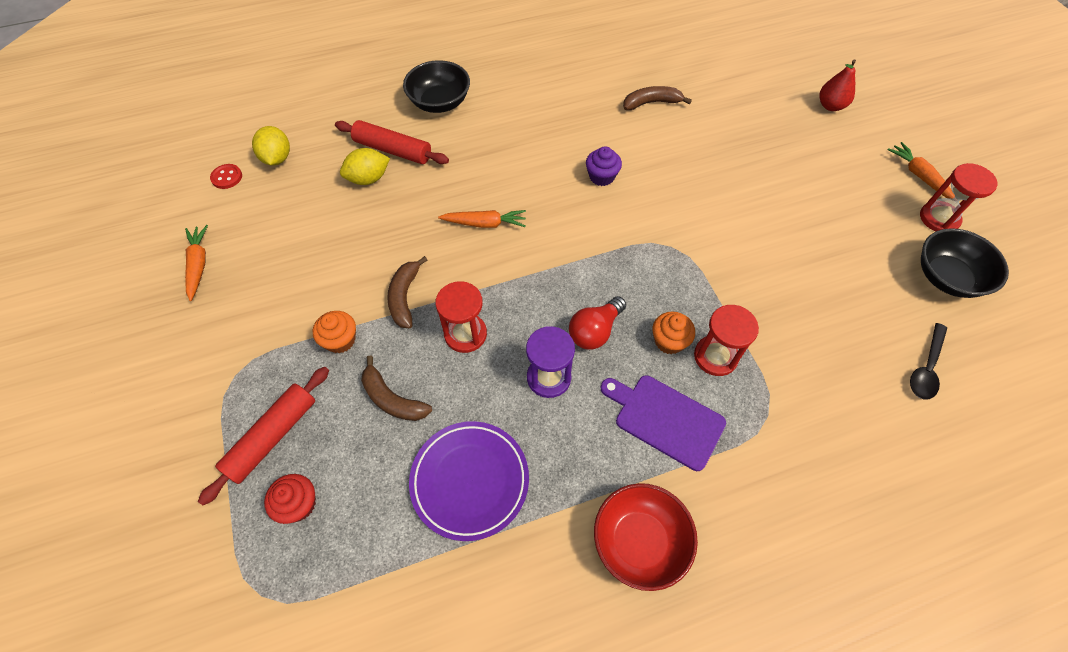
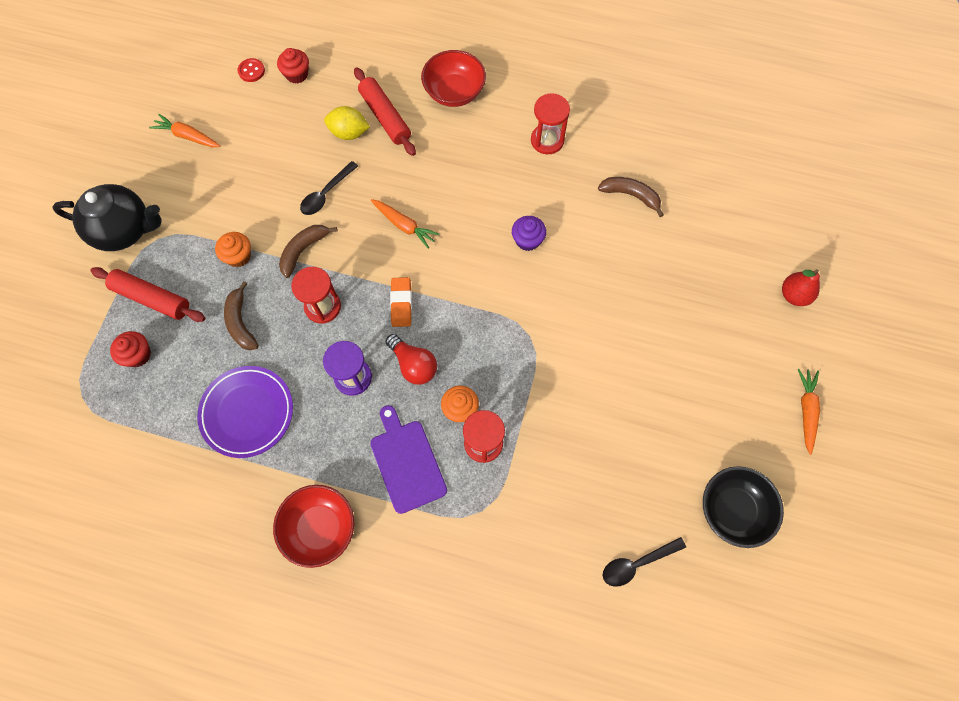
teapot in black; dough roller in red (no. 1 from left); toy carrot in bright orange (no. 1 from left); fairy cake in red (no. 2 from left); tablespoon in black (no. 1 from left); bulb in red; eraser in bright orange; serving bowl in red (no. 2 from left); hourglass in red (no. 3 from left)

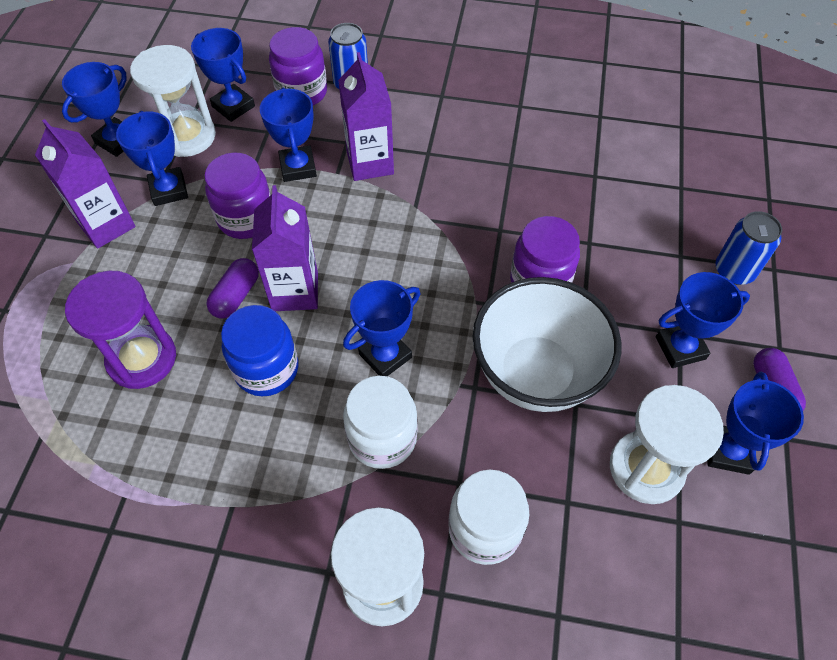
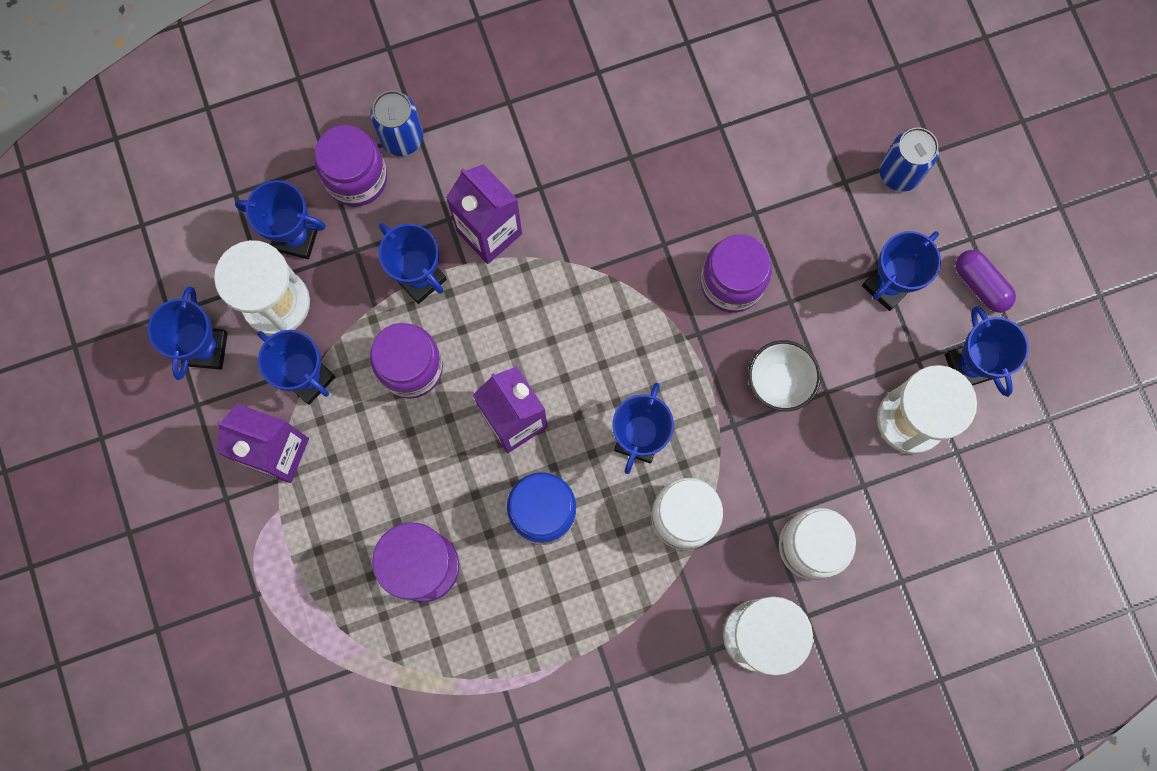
serving bowl in pure white; capsule in violet (no. 1 from left in the first image)

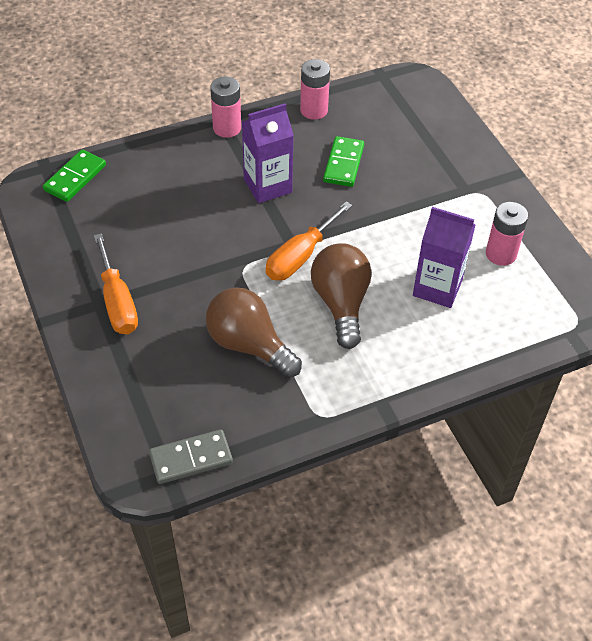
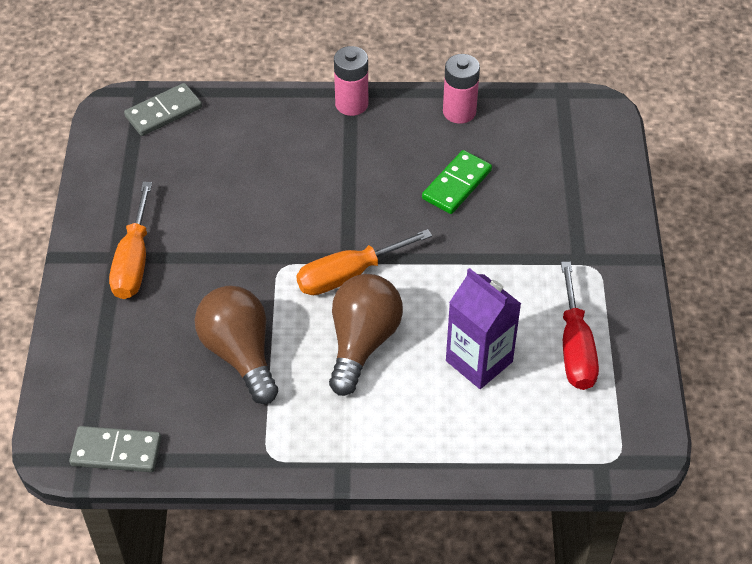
domino tile in gray (no. 2 from left); flat screwdriver in red; carton in violet (no. 1 from left in the first image)

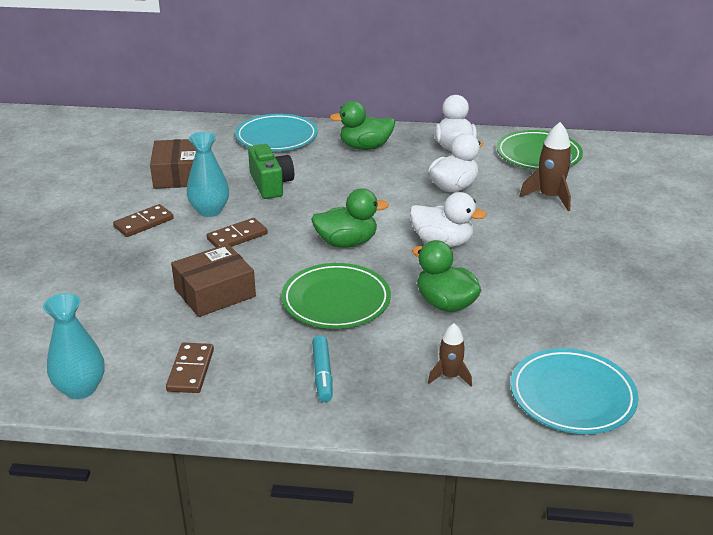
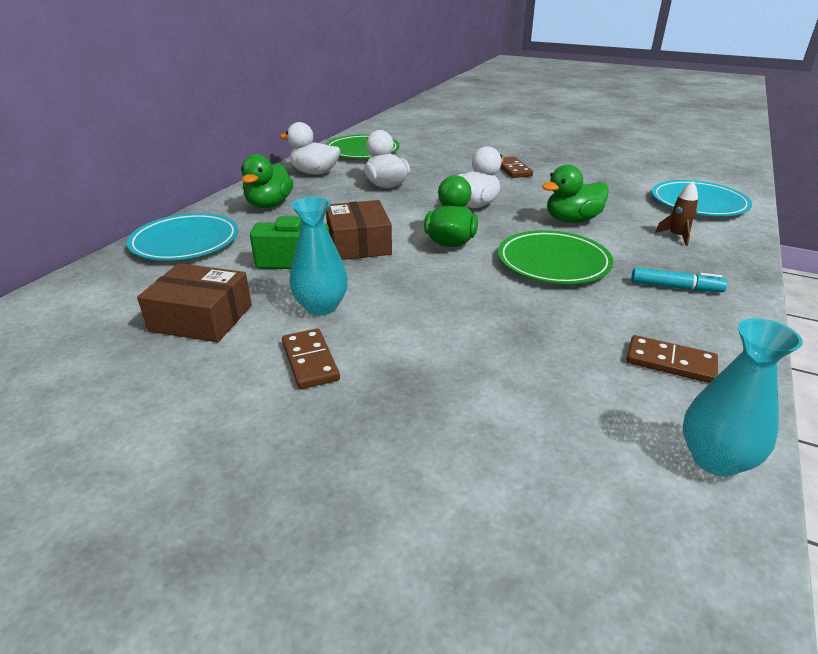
parcel in brown (no. 2 from left); domino tile in brown (no. 2 from left); spaceship in brown (no. 2 from left in the first image)

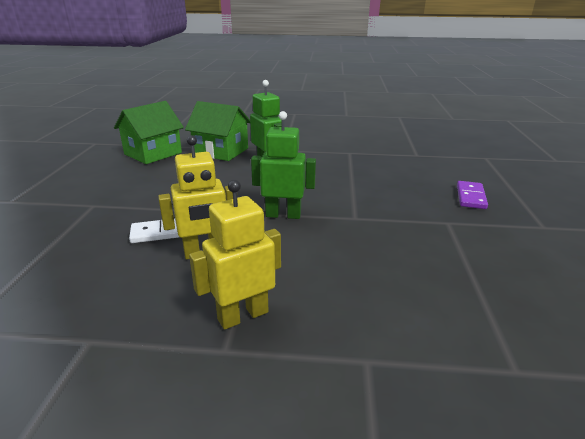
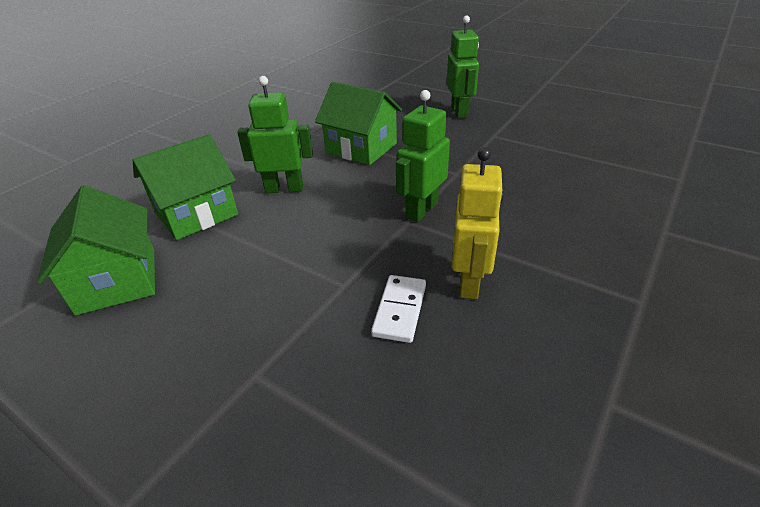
house in green (no. 3 from left); toy robot in green (no. 3 from left); toy robot in bright yellow (no. 2 from left in the first image)

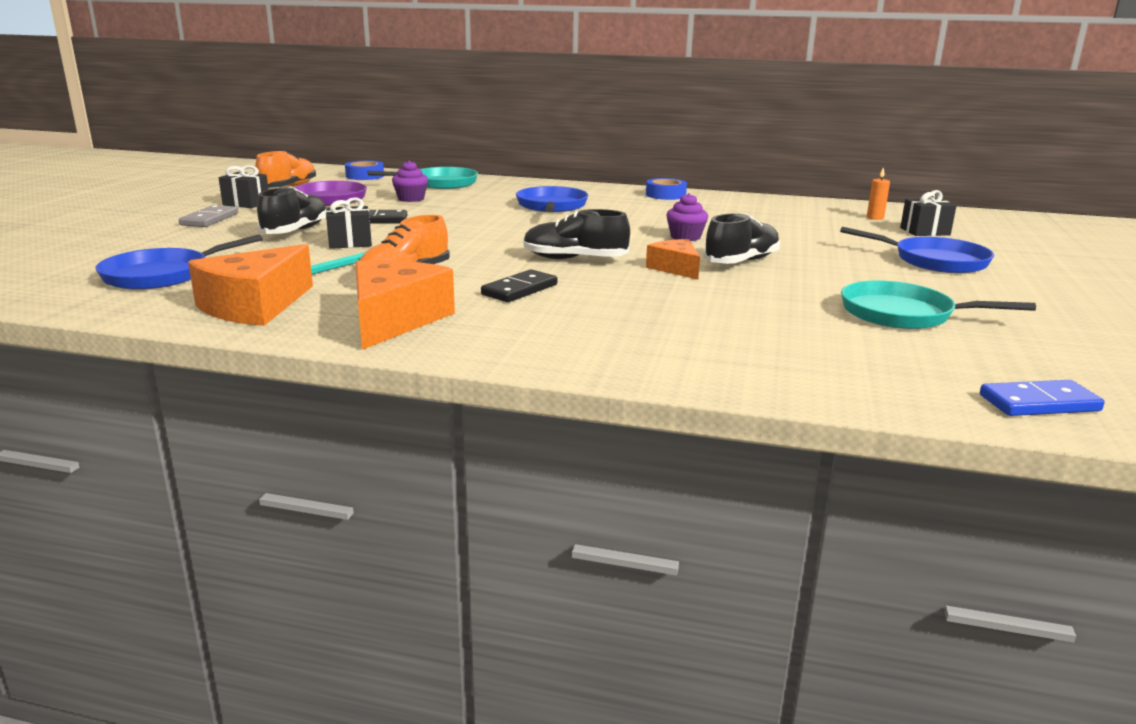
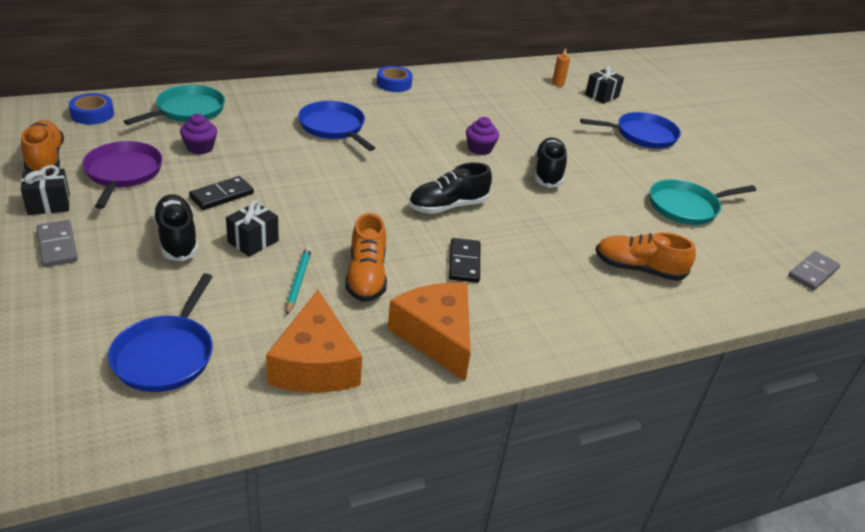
sneaker in bright orange (no. 3 from left); domino tile in gray (no. 2 from left); cheese wedge in bright orange (no. 3 from left in the first image)

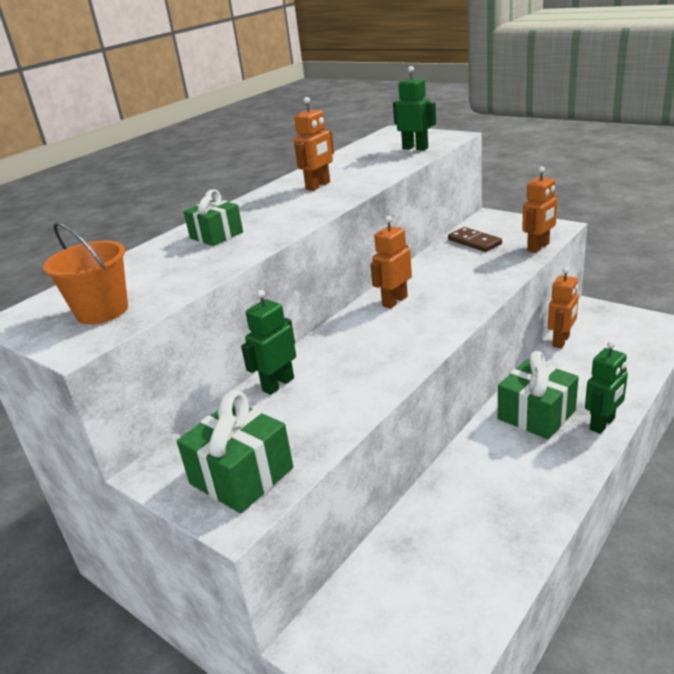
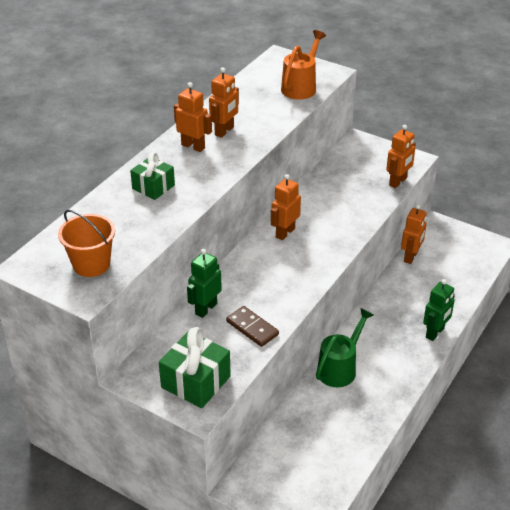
toy robot in bright orange (no. 1 from left); domino tile in brown; watering can in bright orange; watering can in green; present in green (no. 3 from left in the first image)

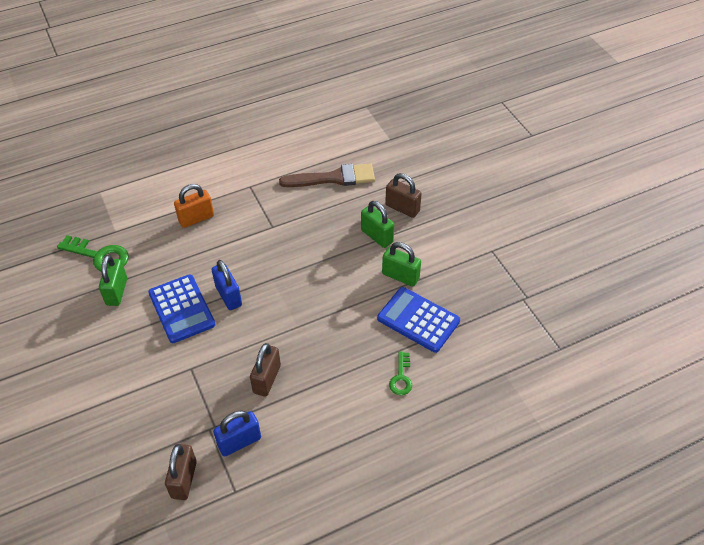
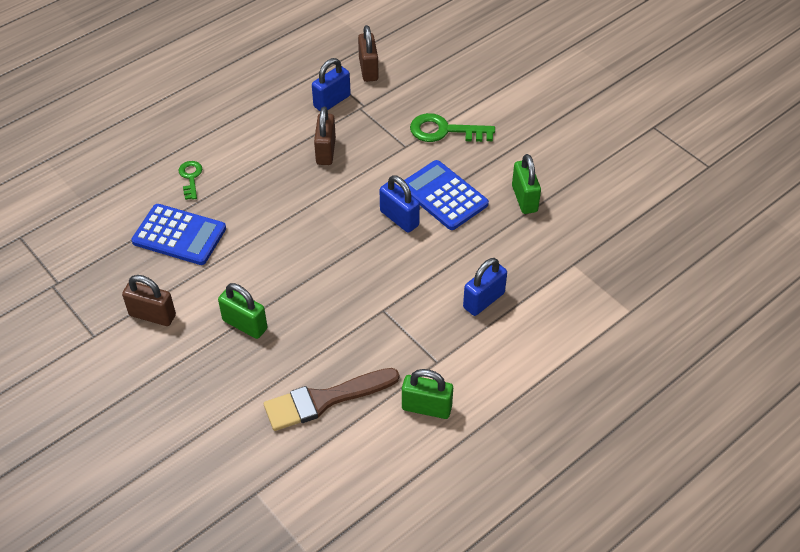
small lock in brown (no. 1 from left); small lock in green (no. 2 from left); door key in green (no. 2 from left); small lock in cobalt (no. 3 from left)

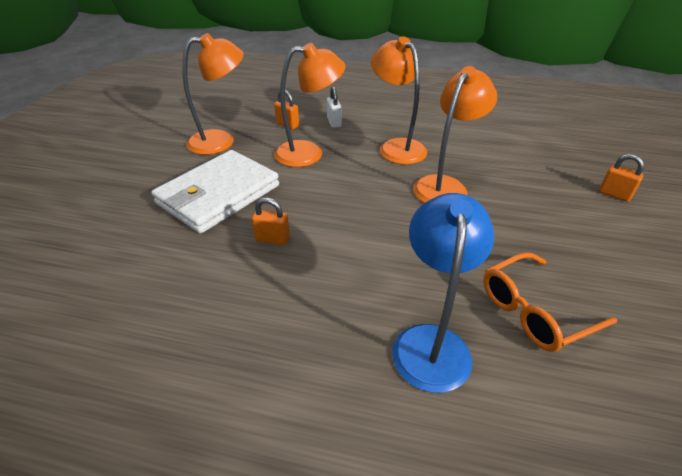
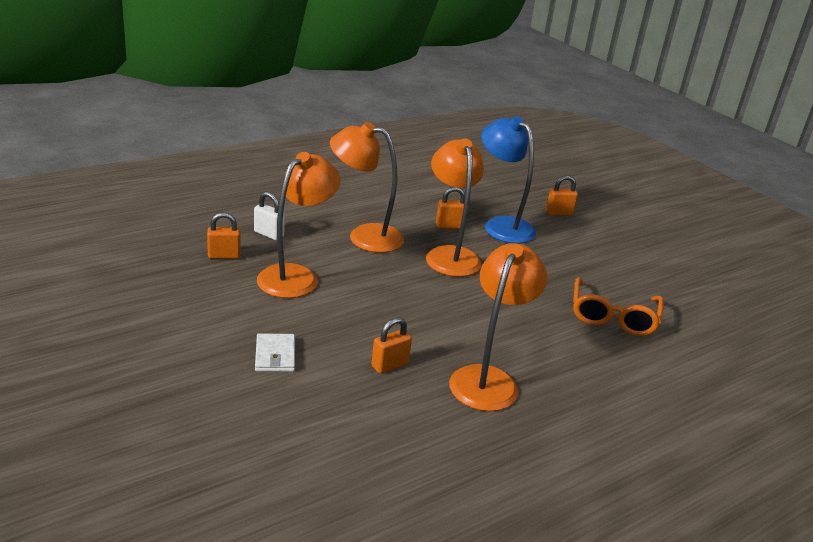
card wallet in pure white; small lock in bright orange (no. 3 from left); desk lamp in bright orange (no. 4 from left); desk lamp in cobalt

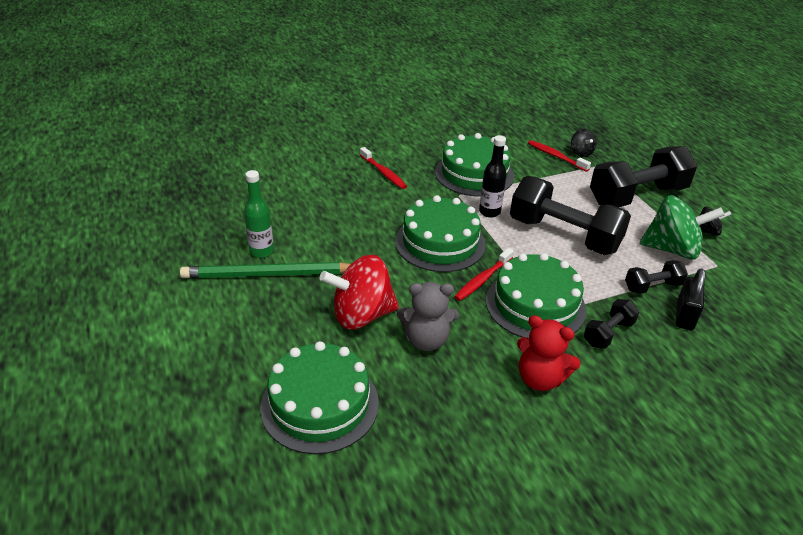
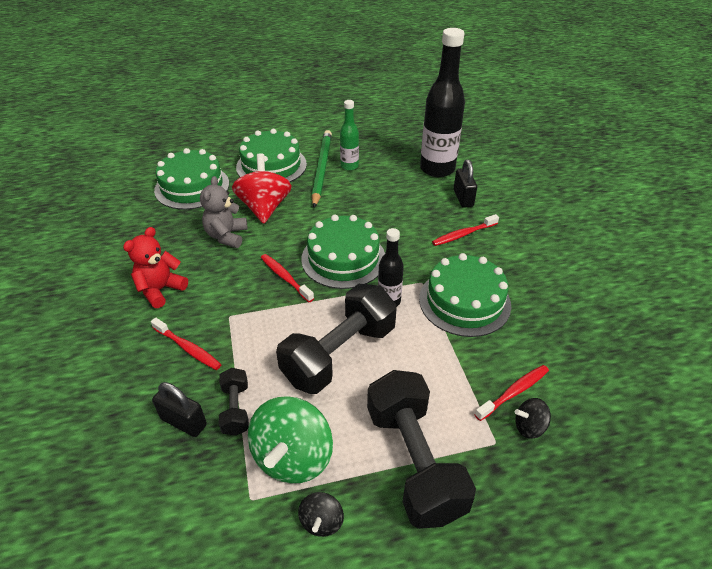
tooth brush in red (no. 1 from left); layer cake in green (no. 2 from left); drink bottle in black (no. 2 from left); small lock in black (no. 2 from left)

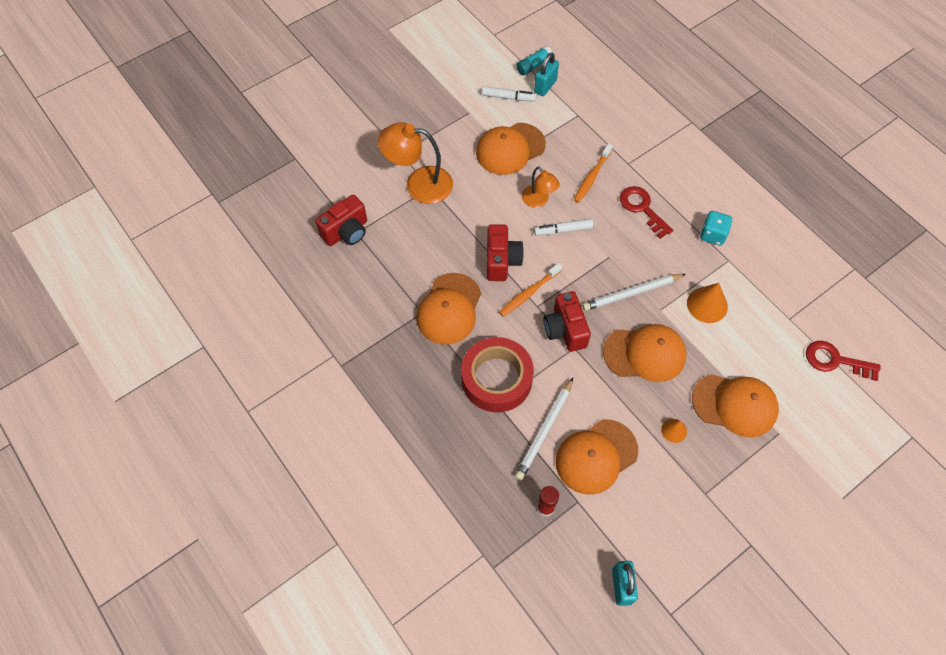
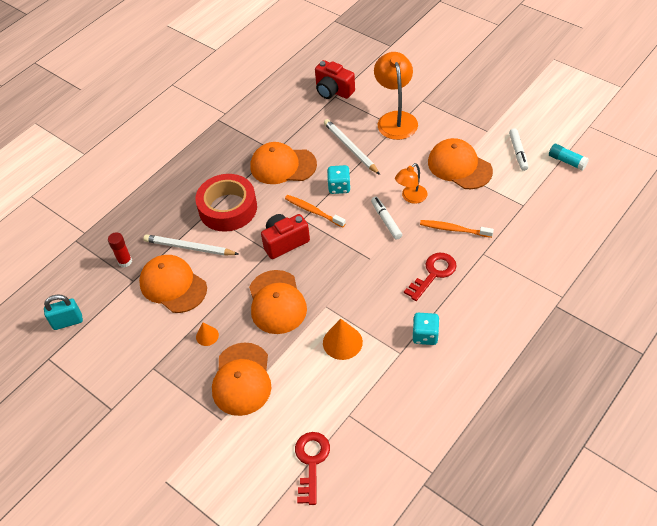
pencil in pure white (no. 2 from left); die in teal (no. 1 from left); small lock in teal (no. 1 from left in the first image)

